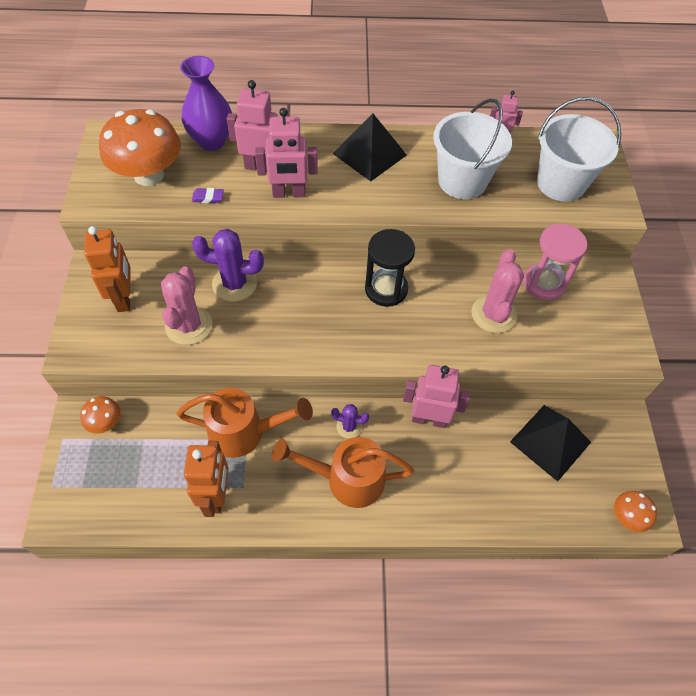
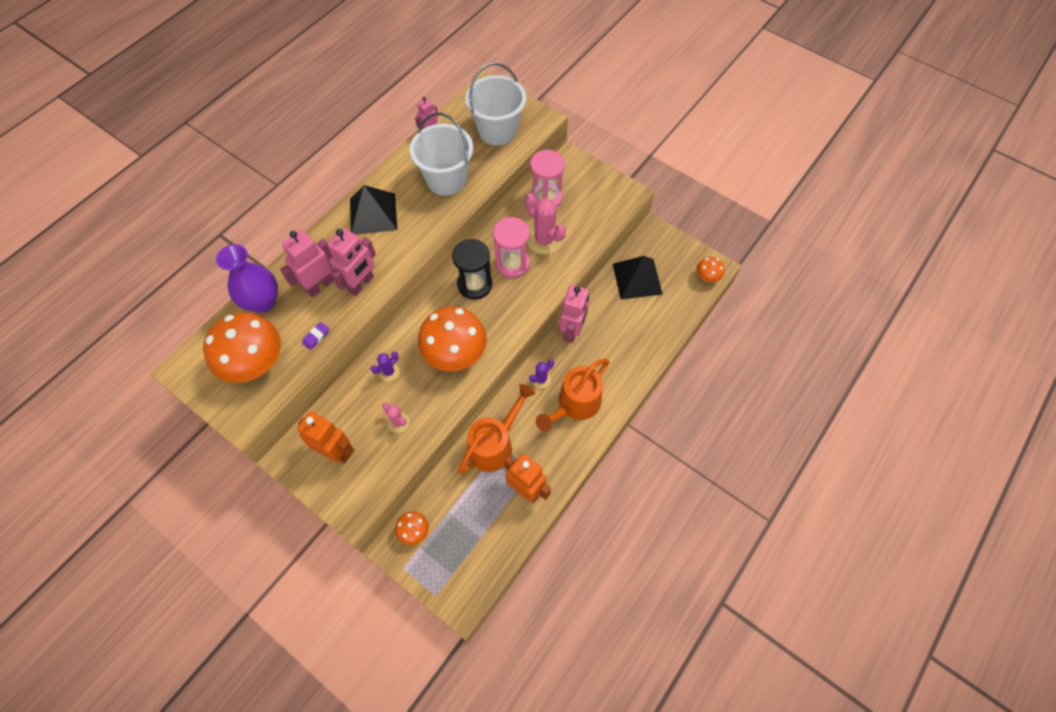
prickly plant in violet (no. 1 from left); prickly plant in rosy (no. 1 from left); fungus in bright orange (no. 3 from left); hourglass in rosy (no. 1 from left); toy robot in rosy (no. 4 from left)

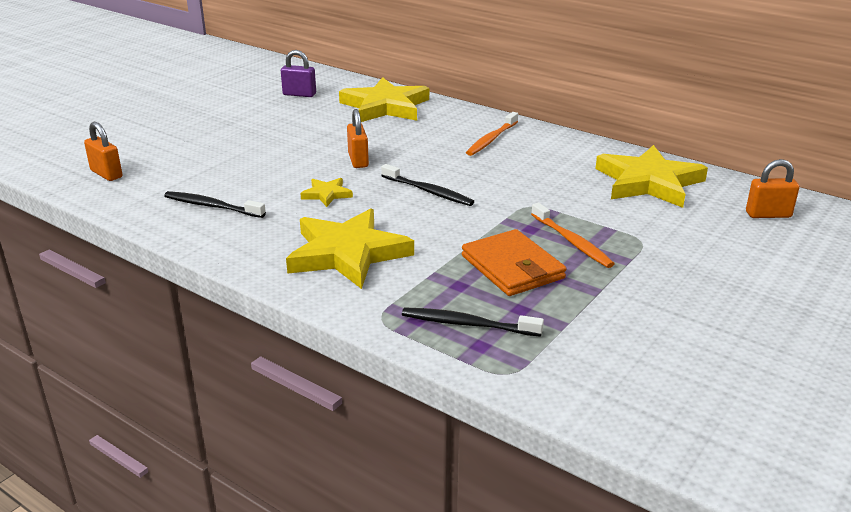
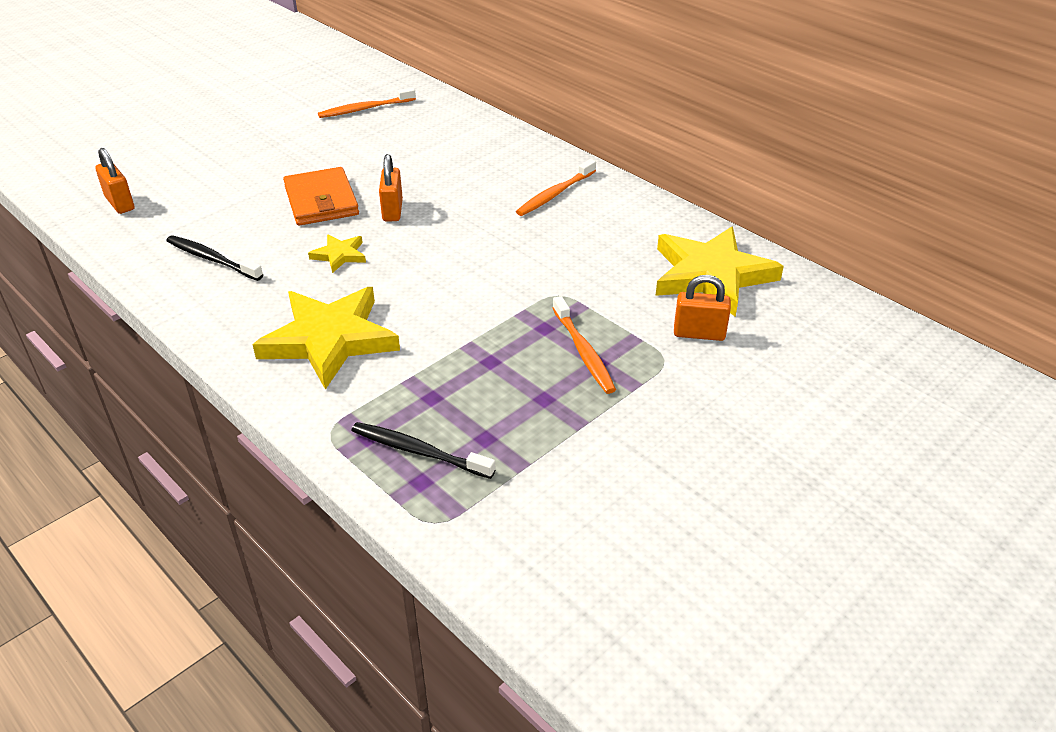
card wallet in bright orange; tooth brush in bright orange (no. 1 from left); small lock in bright orange (no. 3 from left); five-pointed star in bright yellow (no. 3 from left in the first image); tooth brush in black (no. 2 from left in the first image)

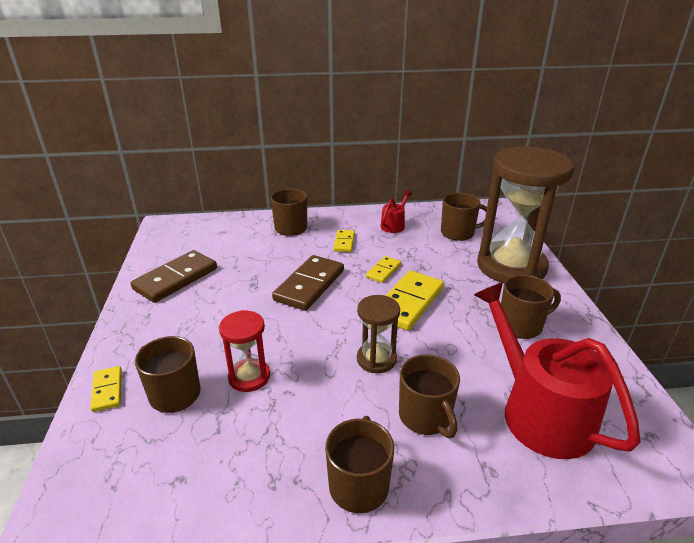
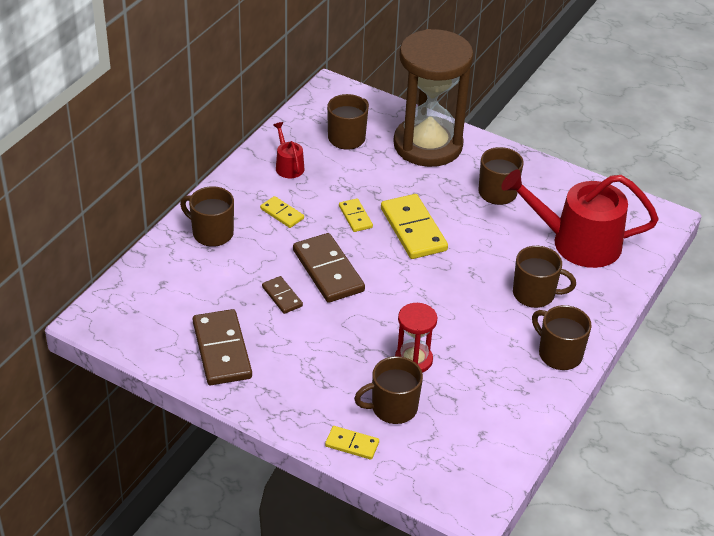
domino tile in brown (no. 2 from left); hourglass in brown (no. 1 from left in the first image)

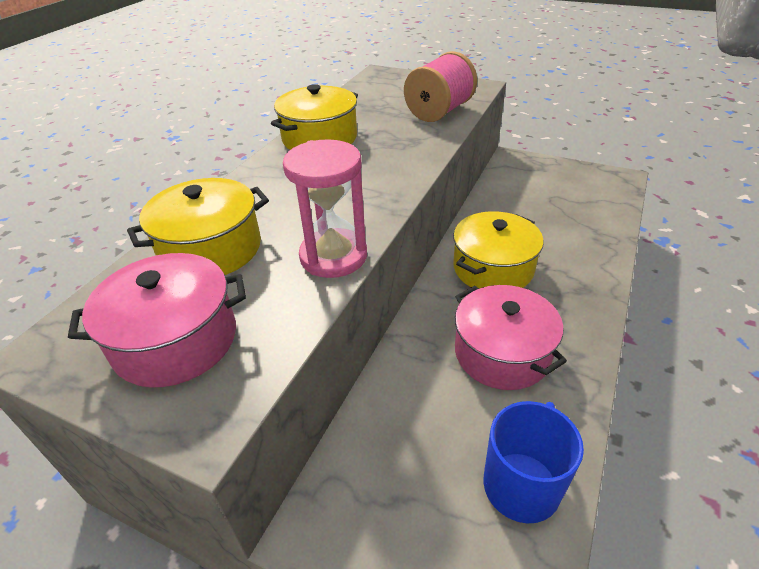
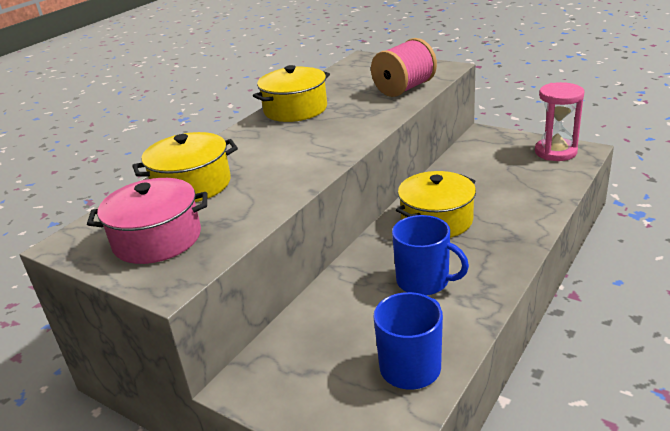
mug in cobalt (no. 2 from left); hourglass in rosy

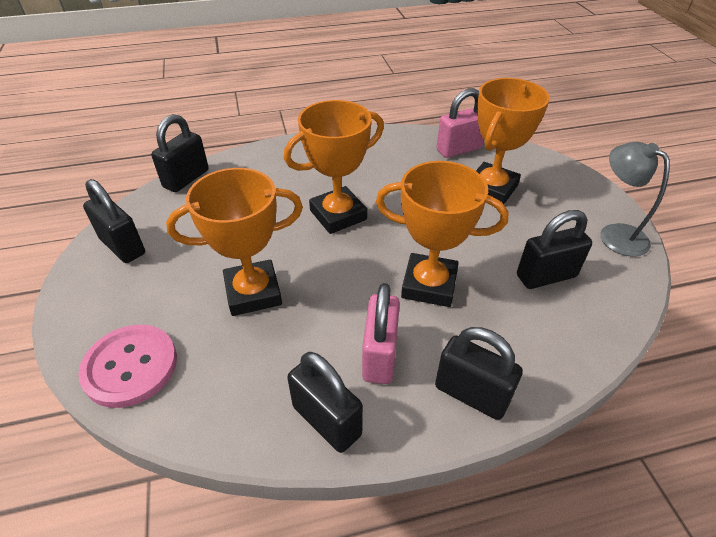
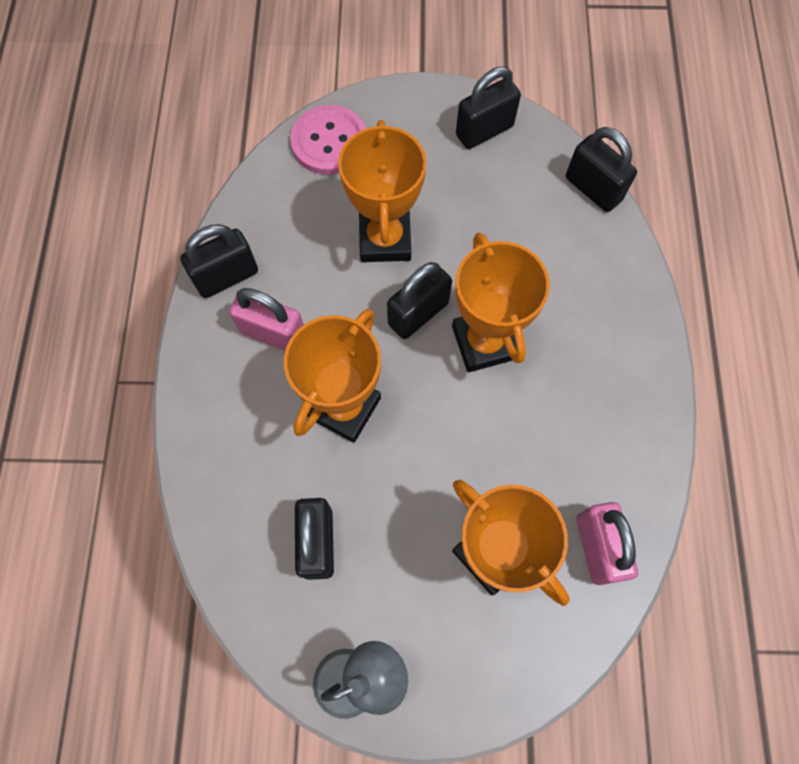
small lock in black (no. 3 from left)

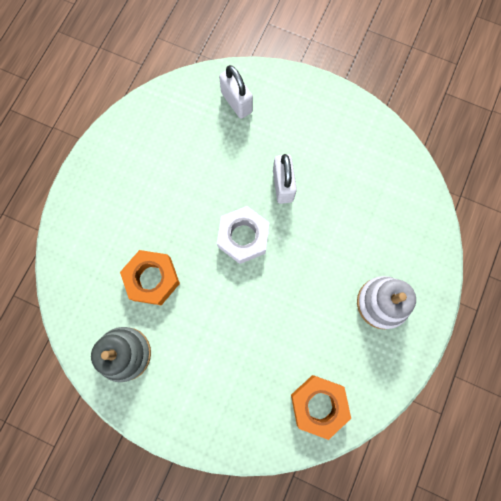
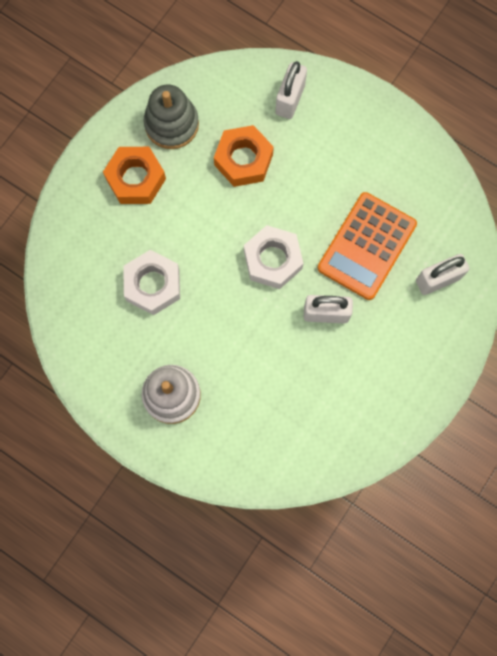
hexagon nut in bright orange (no. 1 from left); hexagon nut in pure white (no. 1 from left); small lock in pure white (no. 1 from left); pocket calculator in bright orange

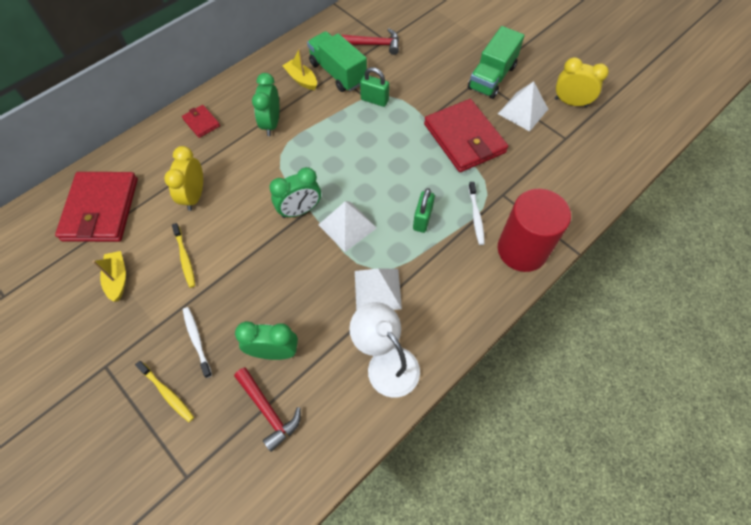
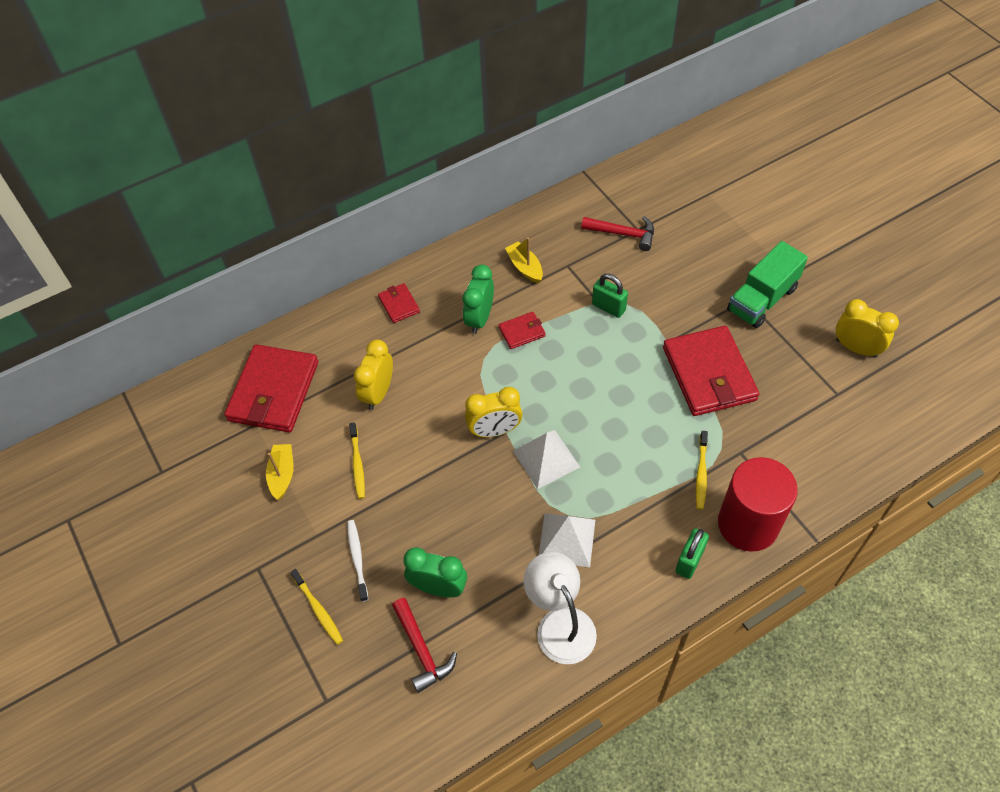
bedside clock in bright yellow (no. 2 from left); card wallet in red (no. 3 from left); small lock in green (no. 2 from left); tooth brush in bright yellow (no. 3 from left); truck in green (no. 1 from left in the first image); pyramid in pure white (no. 3 from left in the first image)

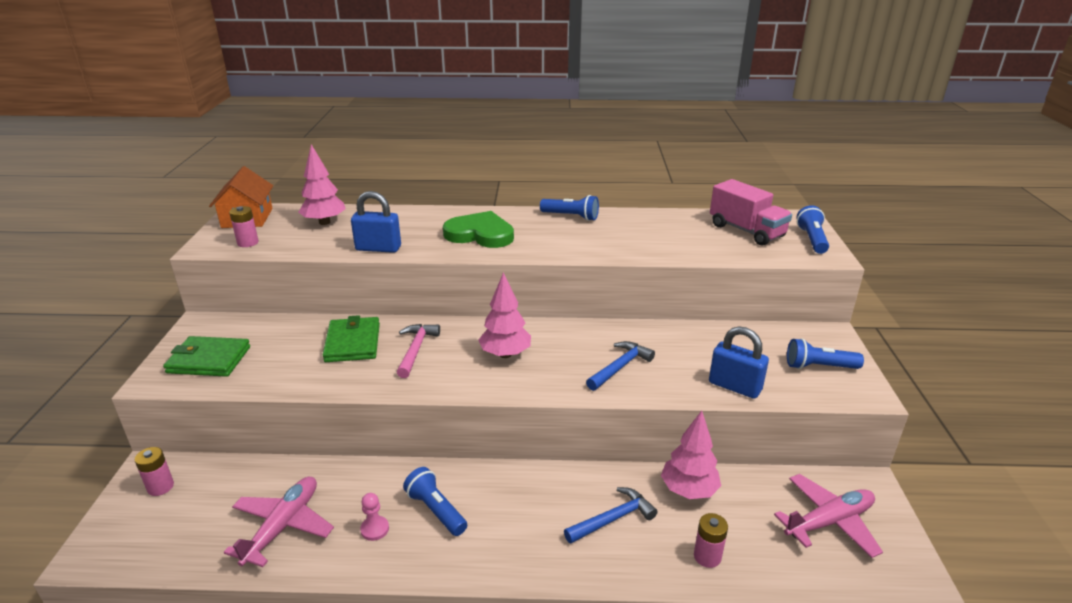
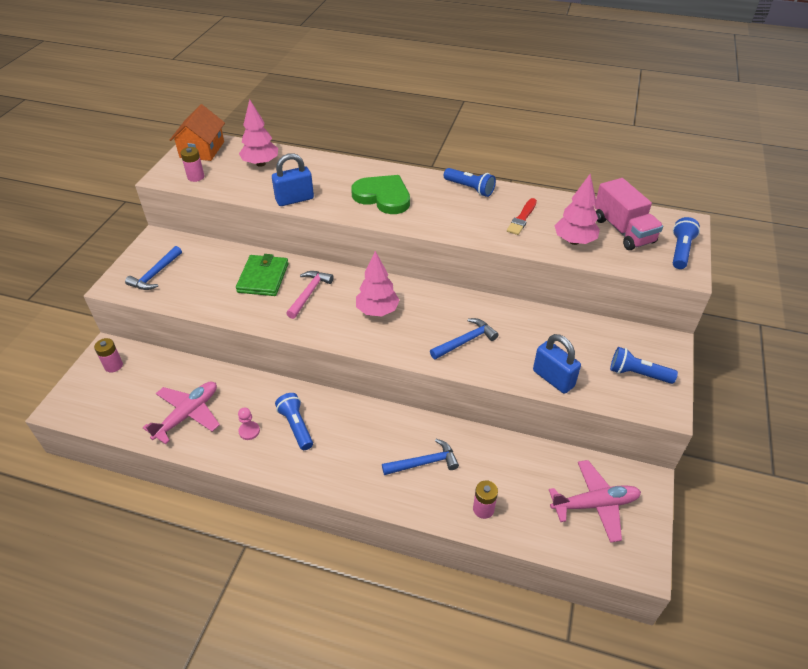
carpenter's hammer in cobalt (no. 1 from left); small lock in cobalt (no. 1 from left); paint brush in red; toy tree in rosy (no. 3 from left)

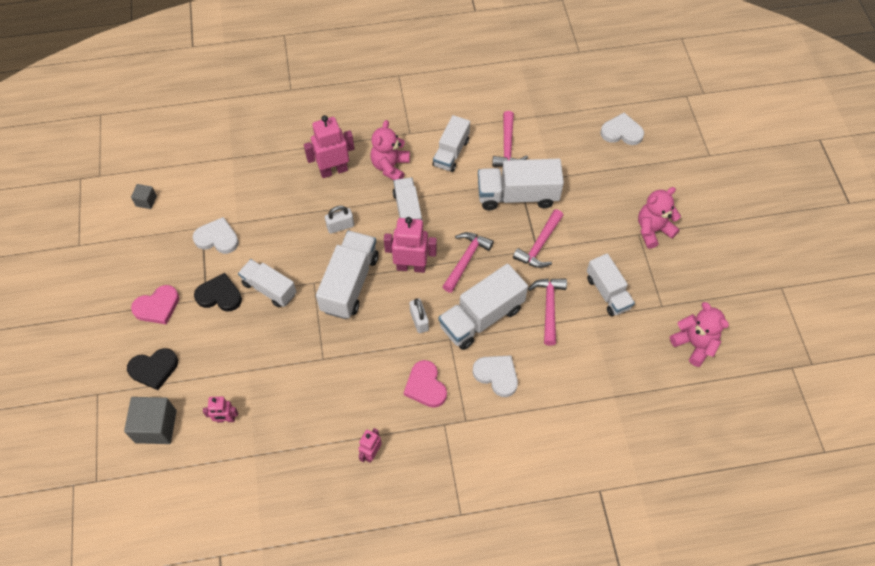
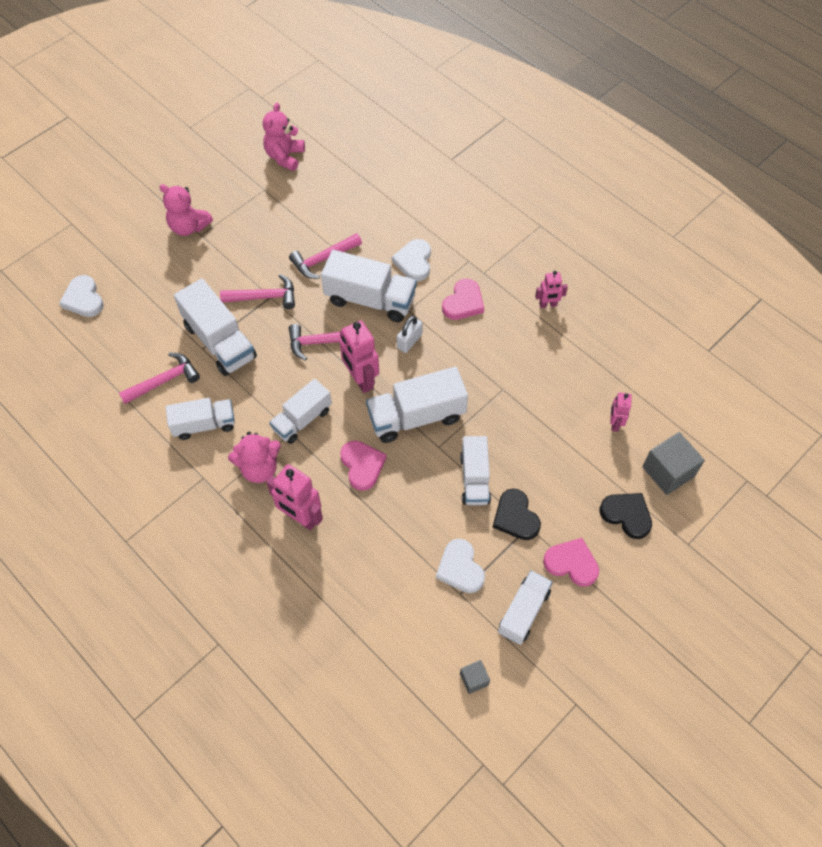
heart in rosy (no. 1 from left); truck in pure white (no. 7 from left); toy robot in rosy (no. 4 from left)

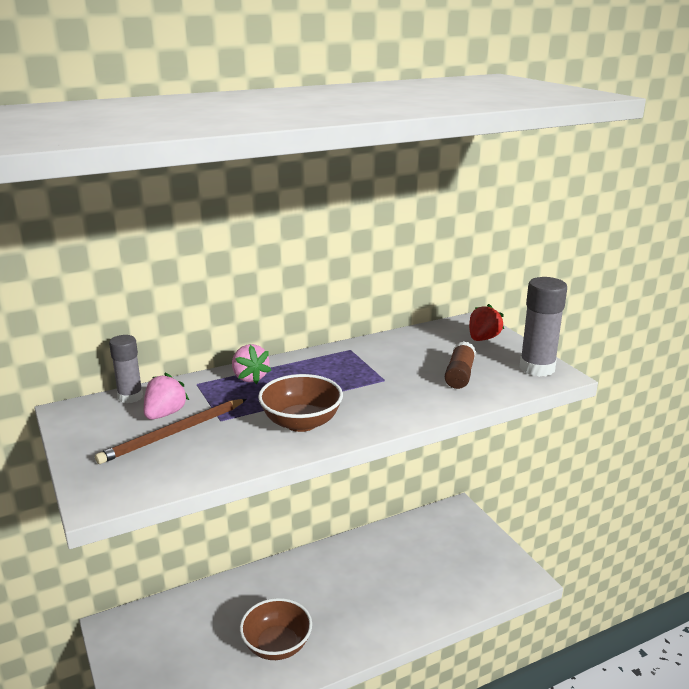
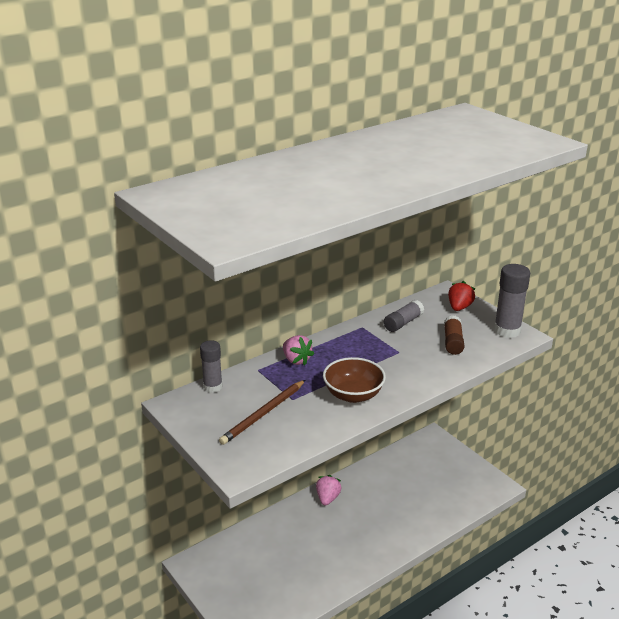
toy strawberry in rosy (no. 2 from left); glue stick in gray (no. 2 from left); serving bowl in brown (no. 1 from left in the first image)

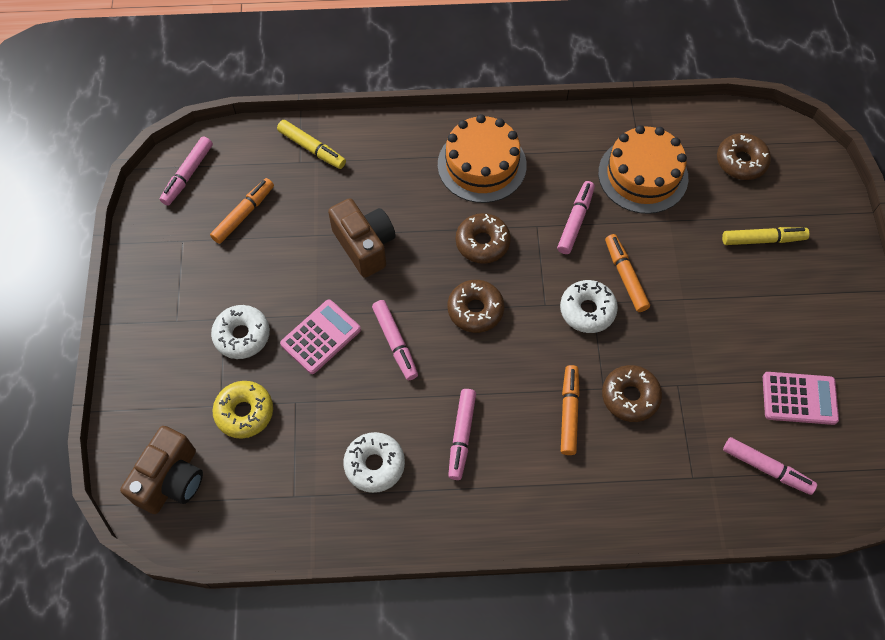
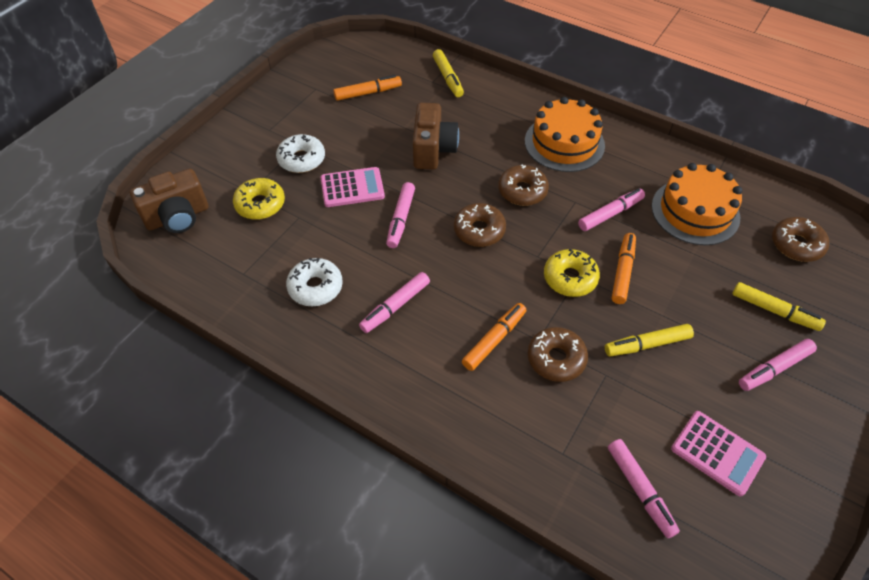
glazed donut in bright yellow (no. 2 from left); marker pen in bright yellow (no. 2 from left); marker pen in rosy (no. 5 from left)

